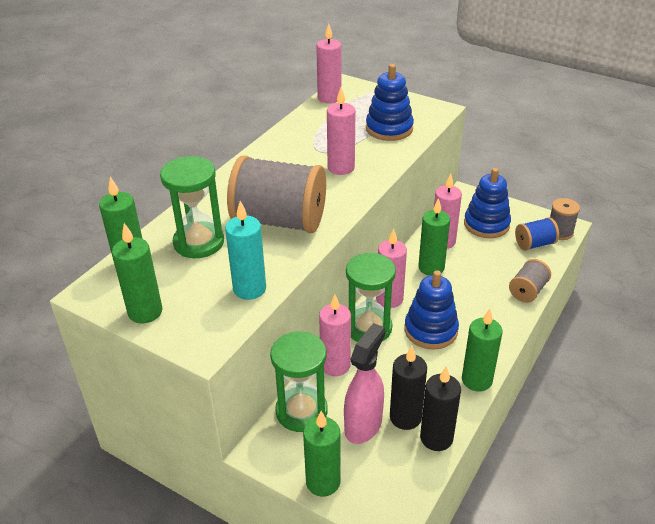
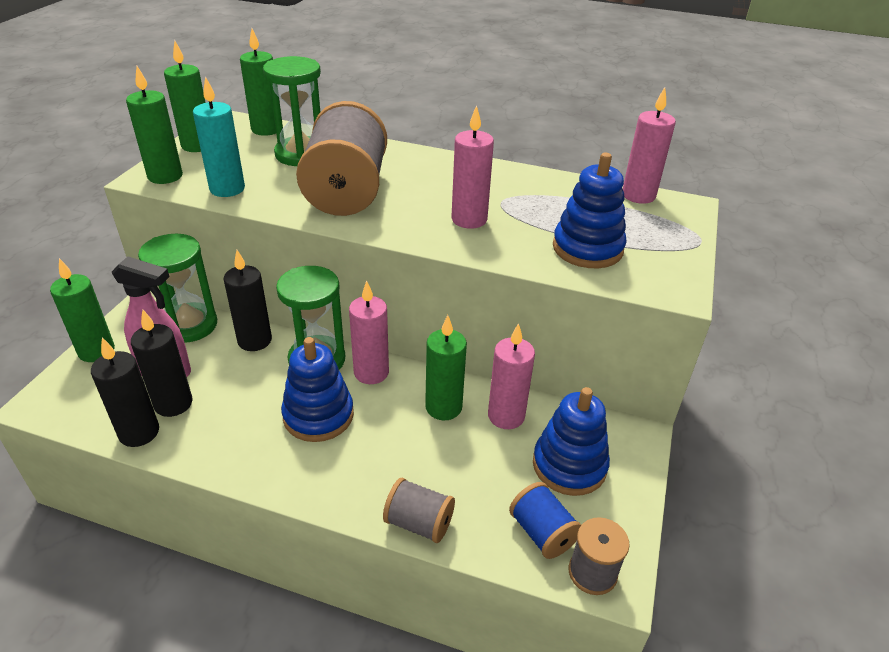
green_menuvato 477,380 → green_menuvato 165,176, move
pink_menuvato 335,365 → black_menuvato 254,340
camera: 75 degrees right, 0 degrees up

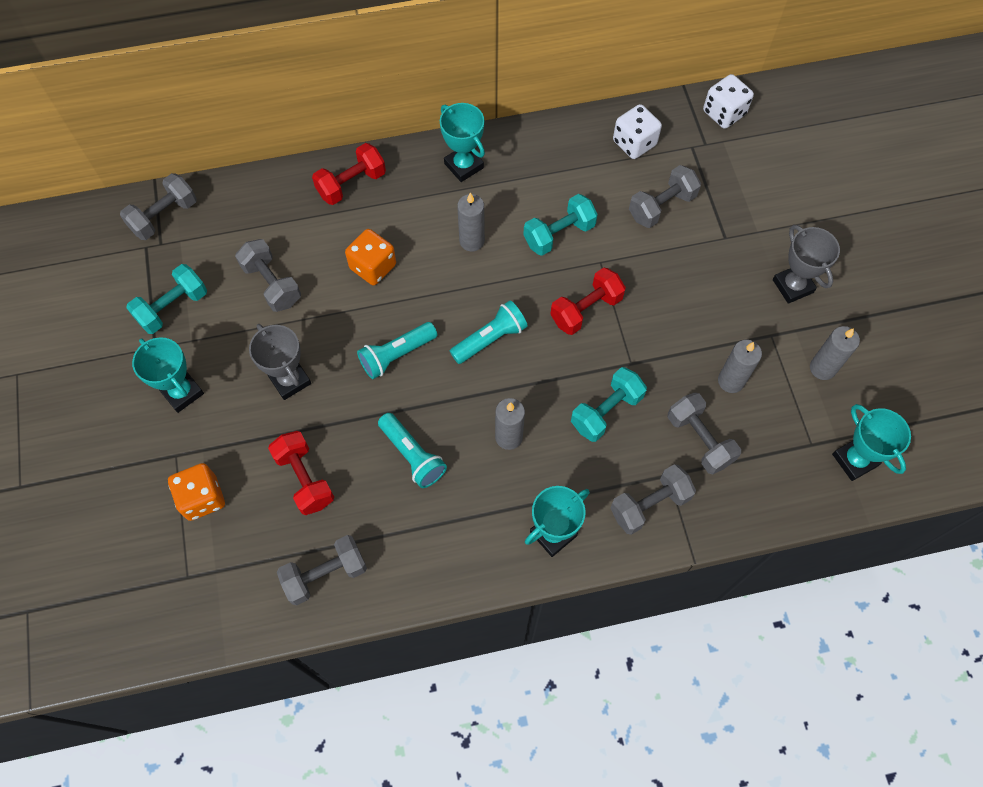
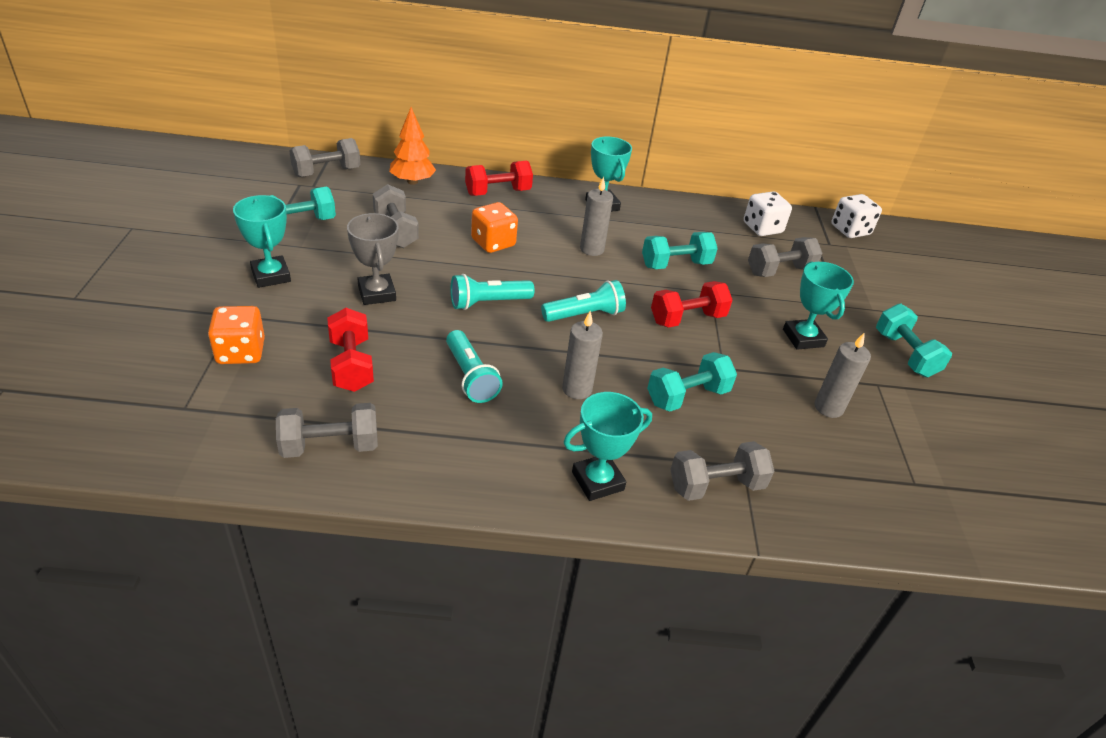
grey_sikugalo 699,439 → -
grey_menuvato 822,368 → -
- → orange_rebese 412,181
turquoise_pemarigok 854,460 → turquoise_pemarigok 803,338, move
grey_pemarigok 792,286 → turquoise_sikugalo 905,354
camera: 10 degrees right, 25 degrees down

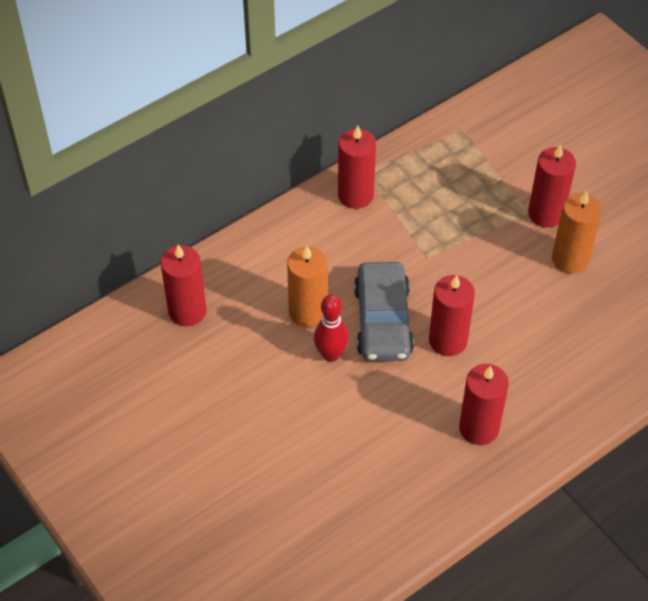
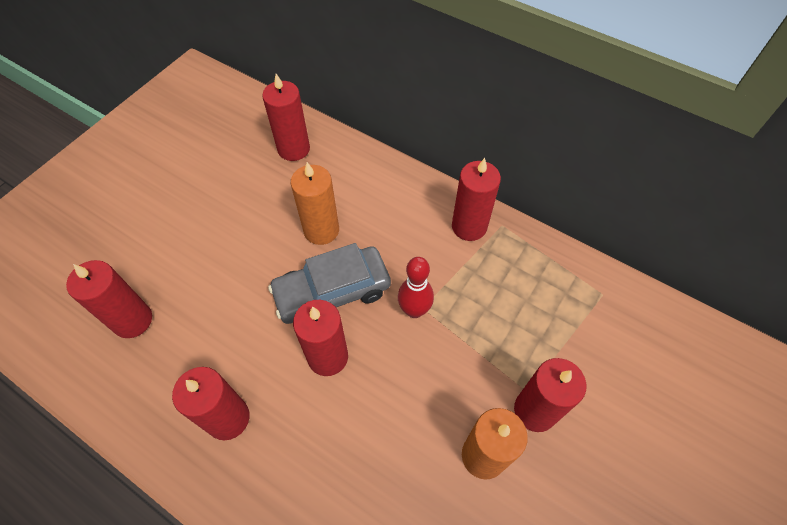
- → red_menuvato 132,320
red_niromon 331,354 → red_niromon 414,310, move
camera: 70 degrees right, 5 degrees up

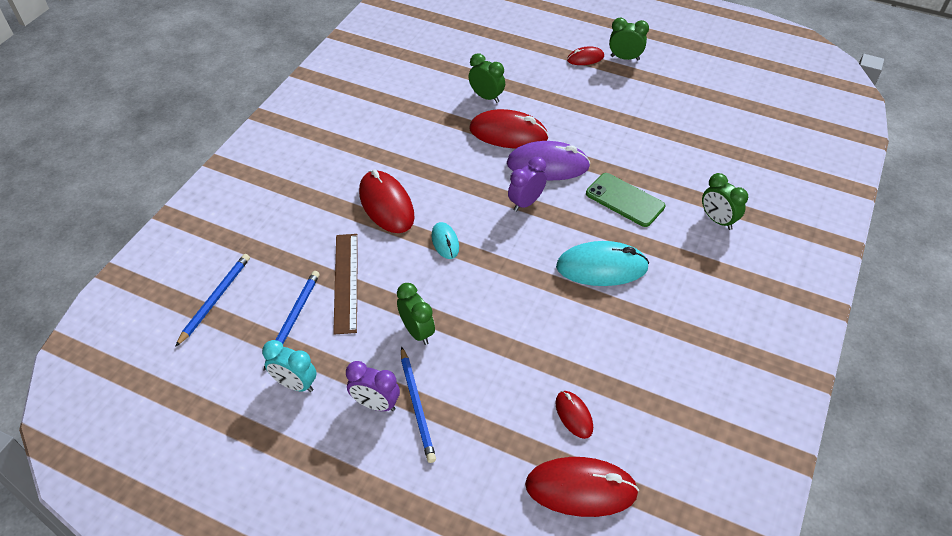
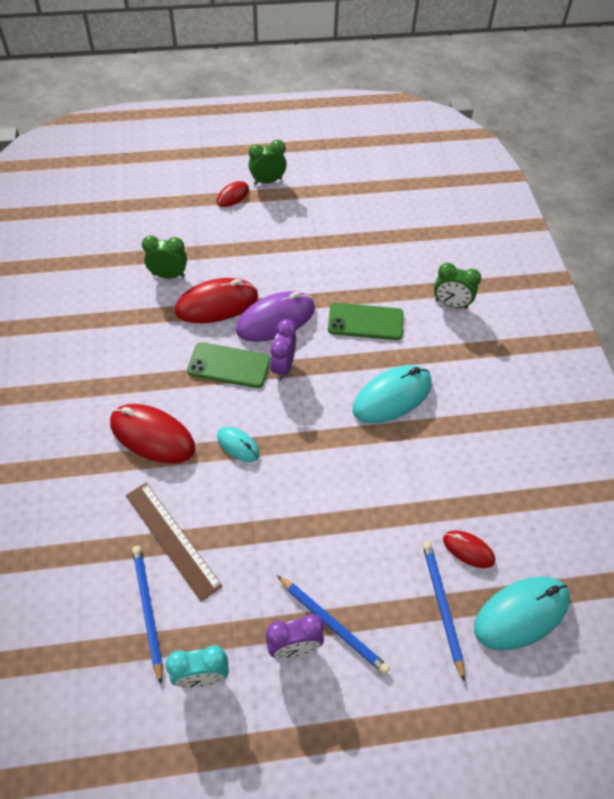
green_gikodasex 417,331 → -
- → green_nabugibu 229,365
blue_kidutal 215,299 → blue_kidutal 442,606, move
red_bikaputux 581,489 → turquoise_bikaputux 521,614
camera: 35 degrees left, 5 degrees up

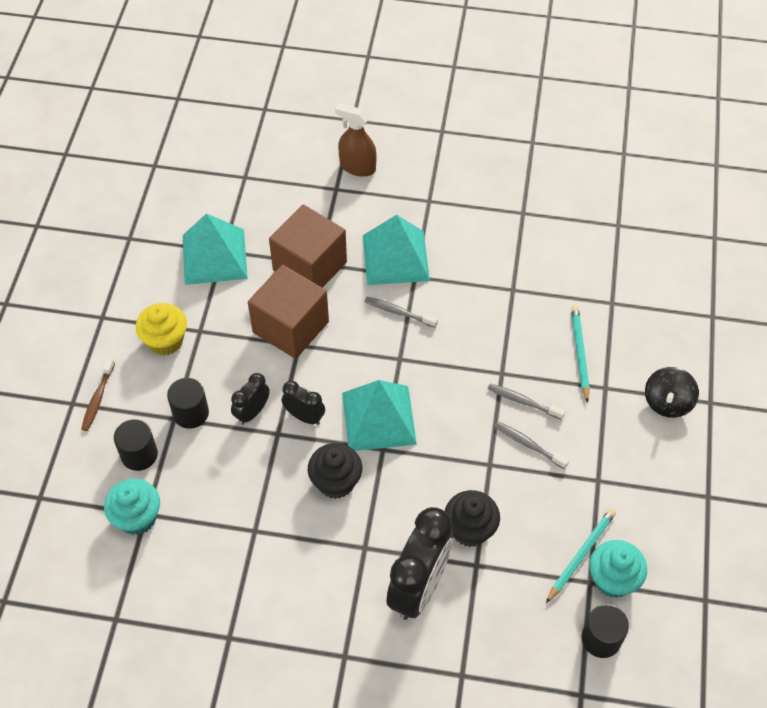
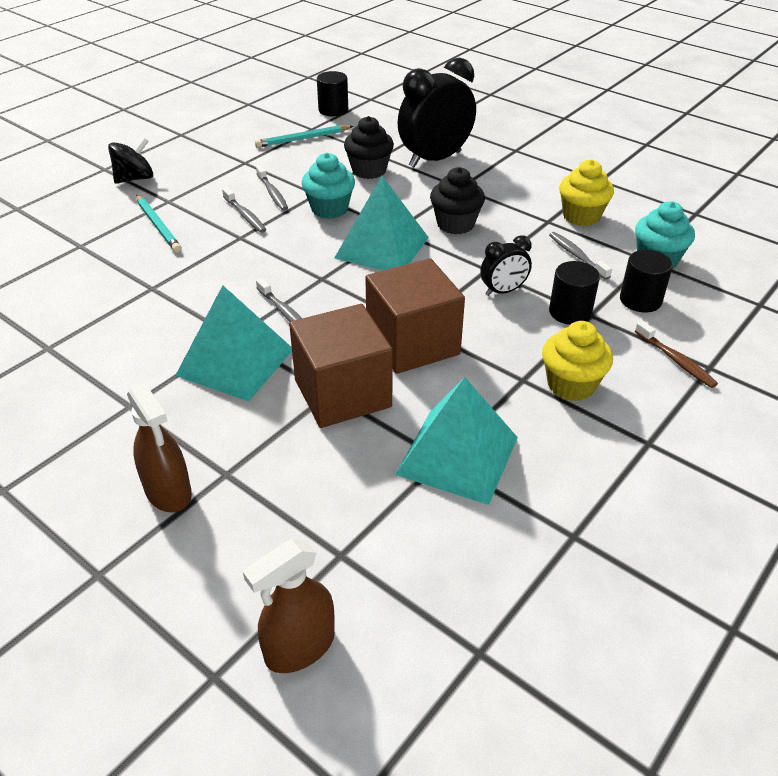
black_gikodasex 304,416 → -
- → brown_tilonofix 299,647
- → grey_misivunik 577,256
- → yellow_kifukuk 581,216
turquoise_kifukuk 613,579 → turquoise_kifukuk 329,209, move
brown_misivunik 98,398 → brown_misivunik 676,360, 105 degrees clockwise
turquoise_kidutal 580,353 → turquoise_kidutal 158,225, 60 degrees counterclockwise
camera: 150 degrees left, 15 degrees down

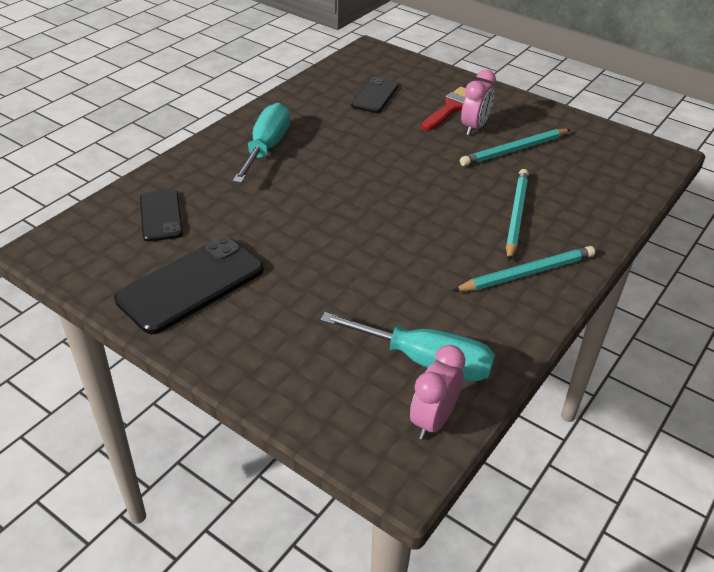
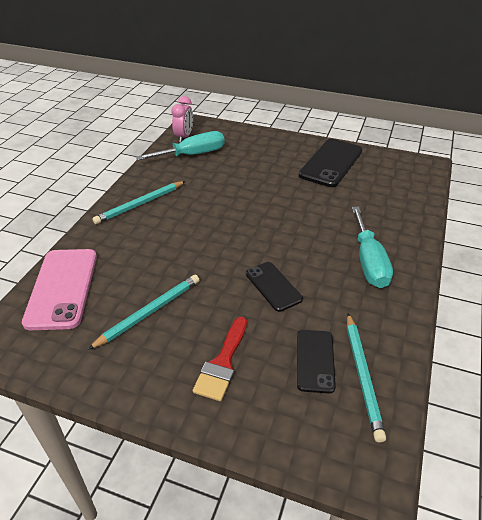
pink_gikodasex 474,127 → -
- → pink_nabugibu 62,288
black_nabugibu 161,216 → black_nabugibu 273,286, move
turquoise_kidutal 516,216 → turquoise_kidutal 362,375, move
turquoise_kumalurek 426,361 → turquoise_kumalurek 192,154, 150 degrees clockwise
camera: 165 degrees right, 0 degrees up

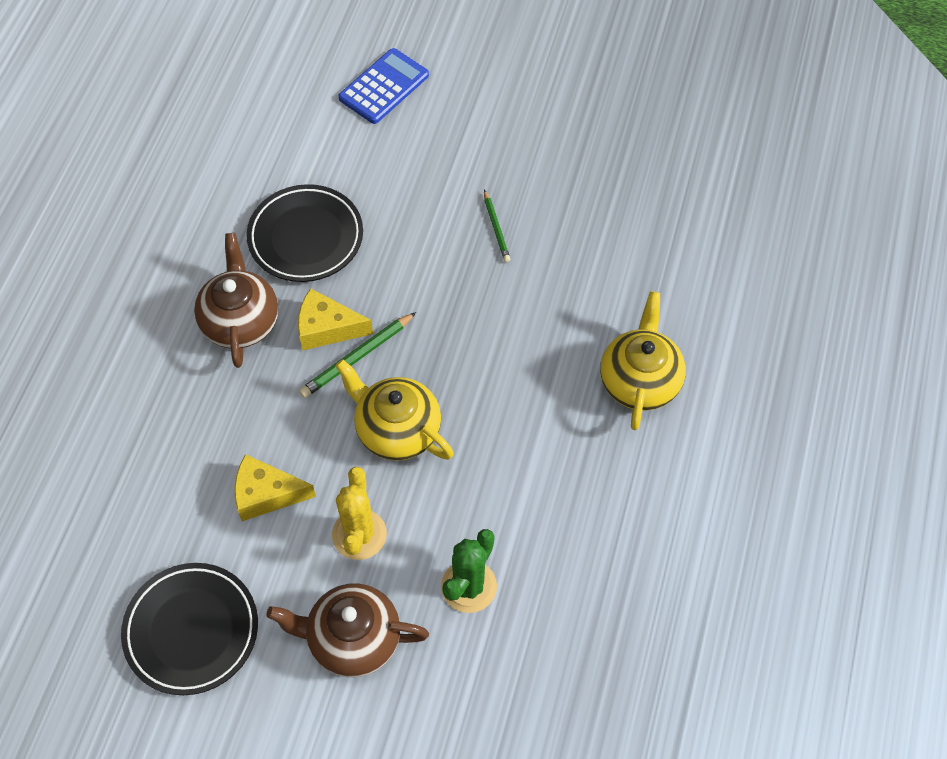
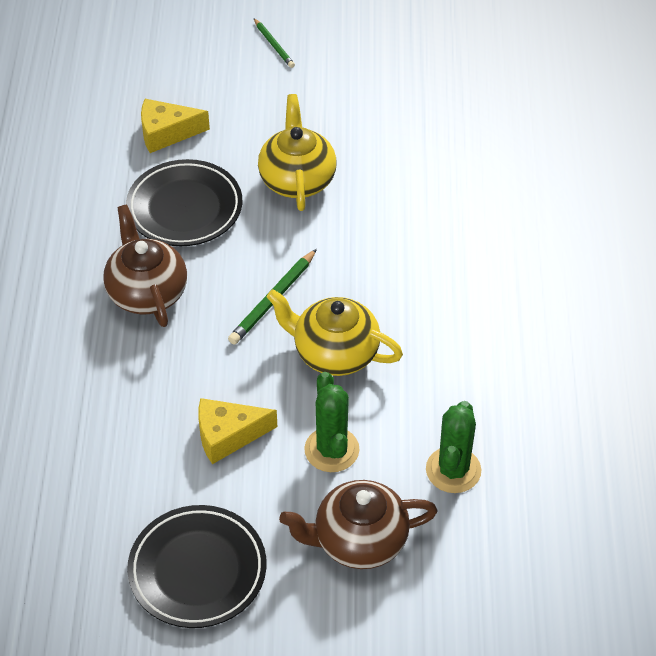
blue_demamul 384,87 → -
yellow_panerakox 327,328 → yellow_panerakox 166,133, move
green_kidutal 496,228 → green_kidutal 273,45, move
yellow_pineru 639,381 → yellow_pineru 297,179, move
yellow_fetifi 359,534 → green_fetifi 331,450
camera: 15 degrees left, 10 degrees down

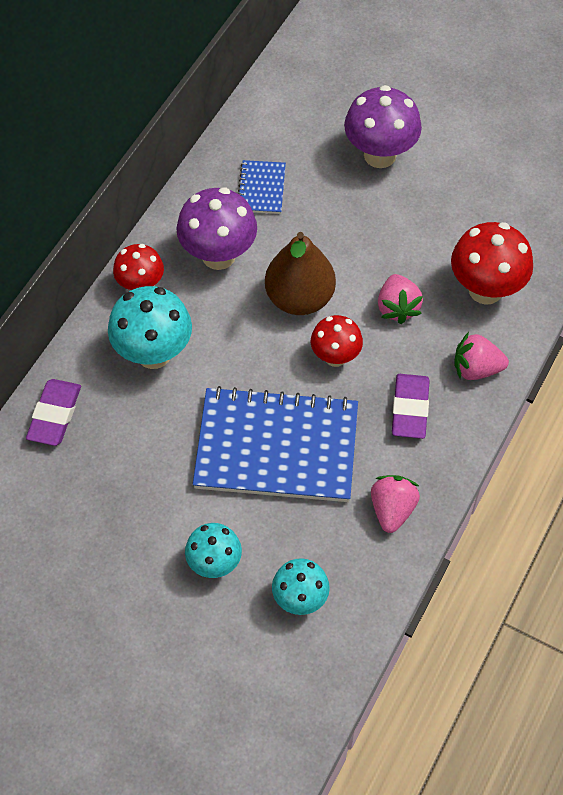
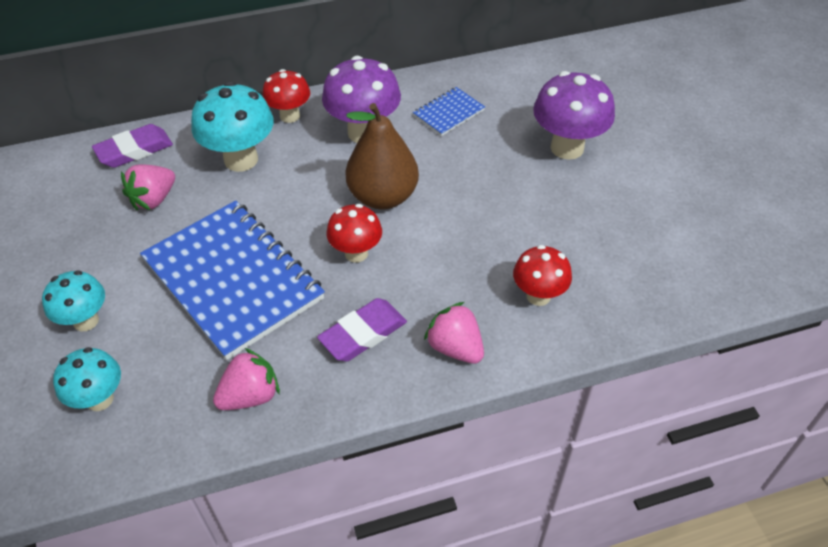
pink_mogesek 397,308 → pink_mogesek 154,199, move
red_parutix 485,290 → red_parutix 538,296, x0.63
camera: 45 degrees right, 10 degrees down

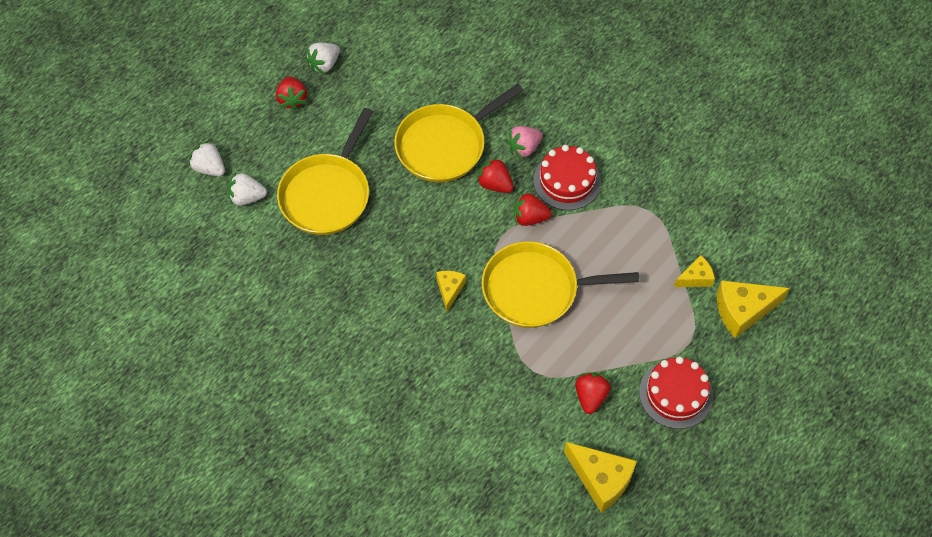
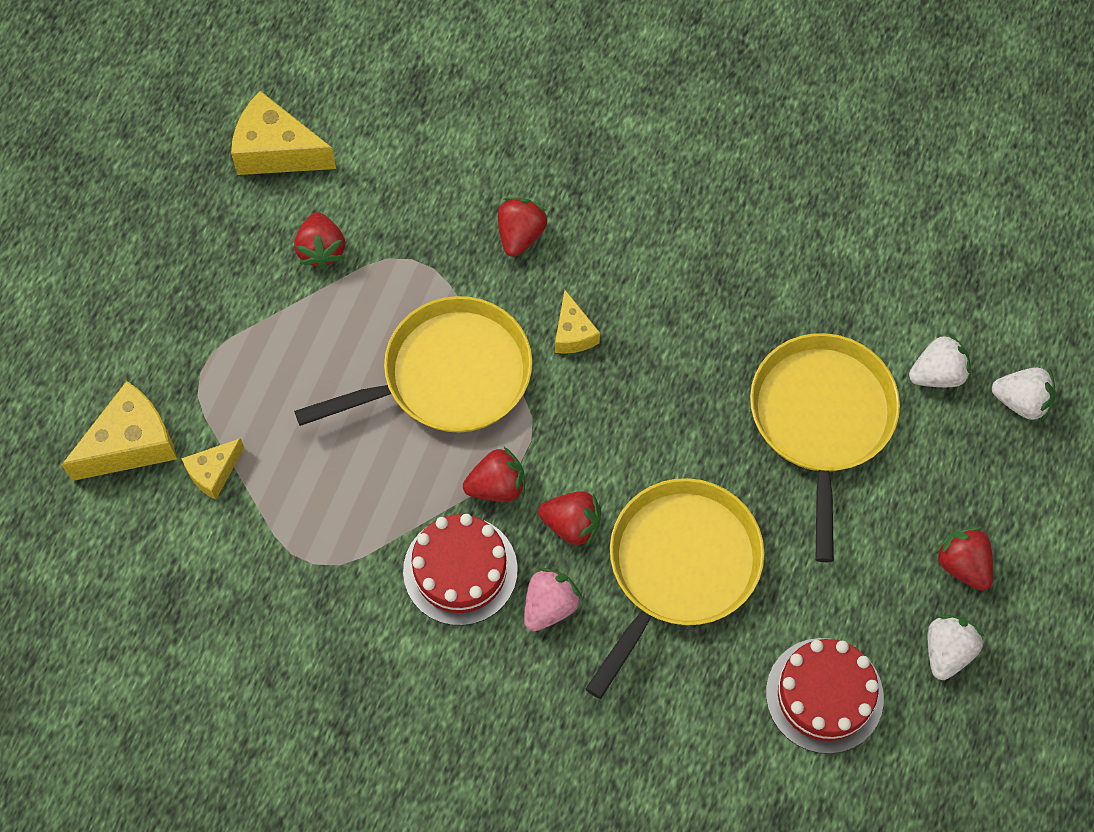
- → red_mogesek 520,235
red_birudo 676,394 → red_birudo 824,695, move
camera: 160 degrees right, 5 degrees up

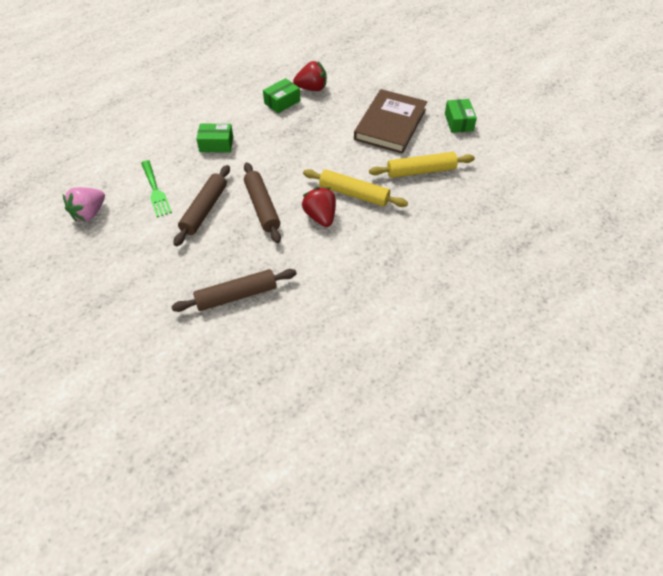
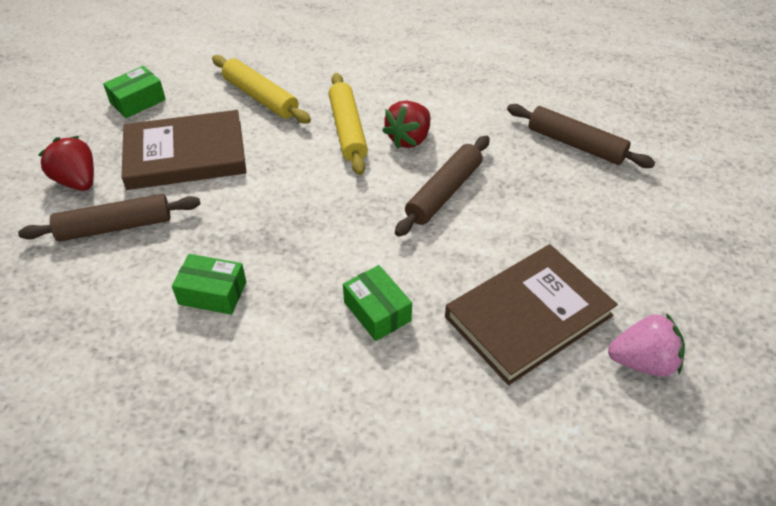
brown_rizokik 204,210 → brown_rizokik 115,226, move
red_mogesek 312,88 → red_mogesek 77,181, move
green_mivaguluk 155,191 → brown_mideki 528,316
camera: 125 degrees left, 5 degrees down

